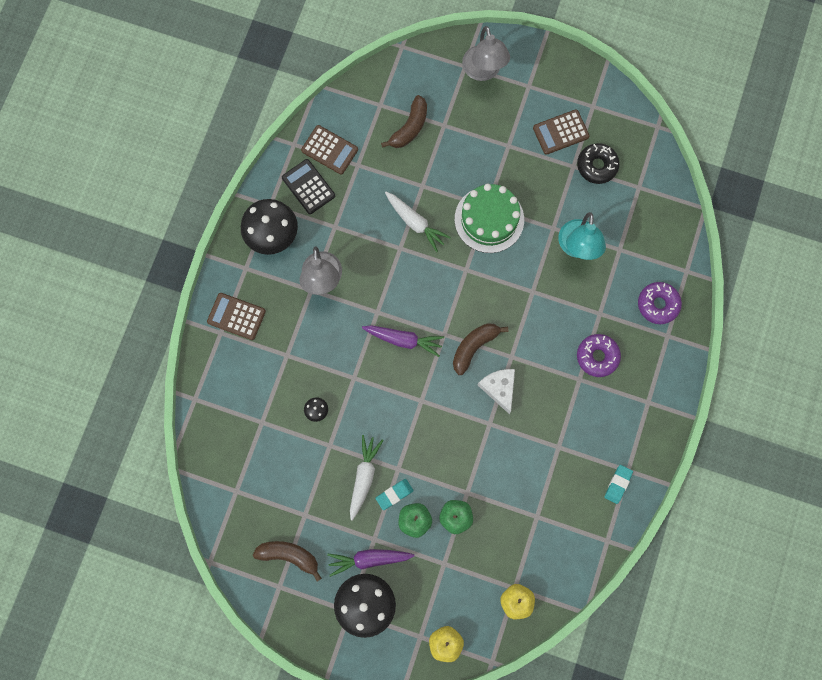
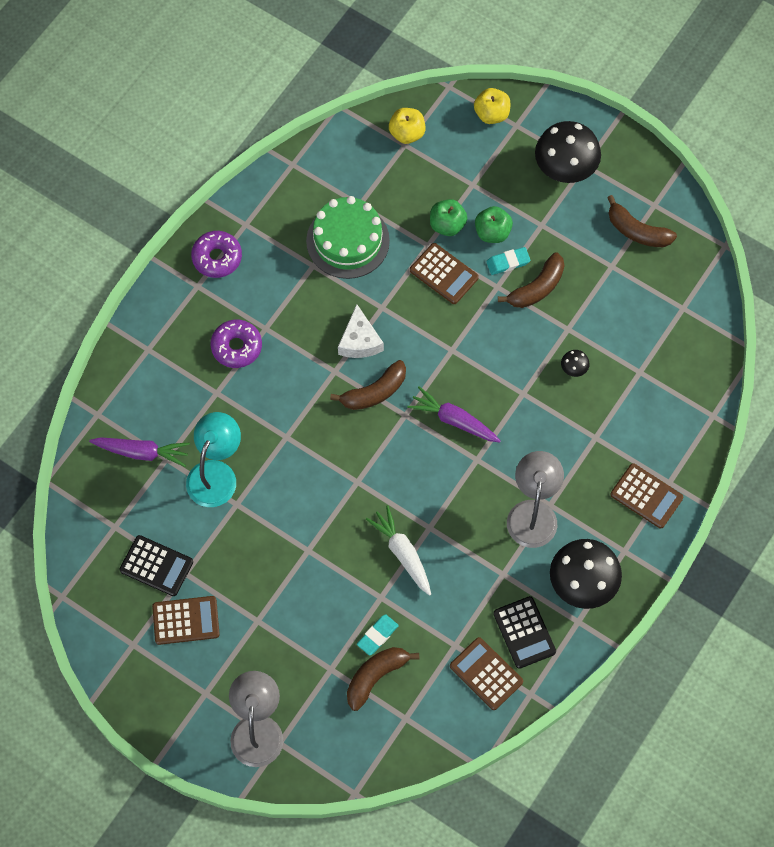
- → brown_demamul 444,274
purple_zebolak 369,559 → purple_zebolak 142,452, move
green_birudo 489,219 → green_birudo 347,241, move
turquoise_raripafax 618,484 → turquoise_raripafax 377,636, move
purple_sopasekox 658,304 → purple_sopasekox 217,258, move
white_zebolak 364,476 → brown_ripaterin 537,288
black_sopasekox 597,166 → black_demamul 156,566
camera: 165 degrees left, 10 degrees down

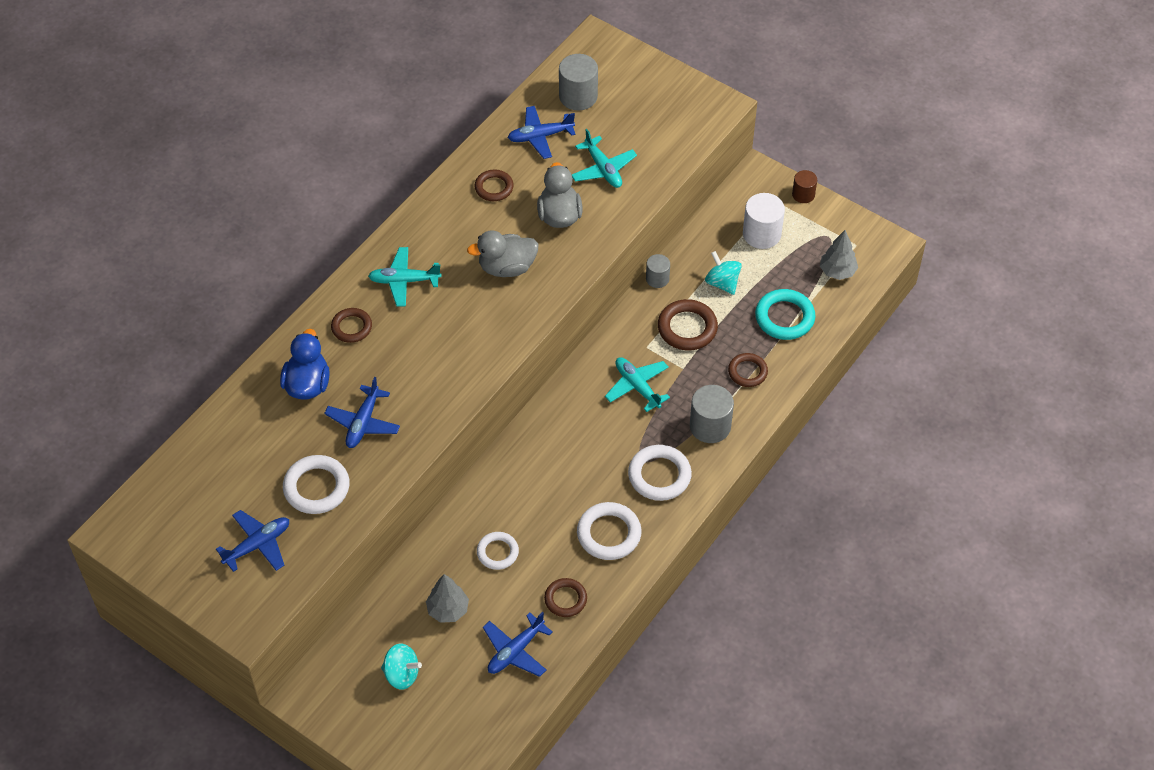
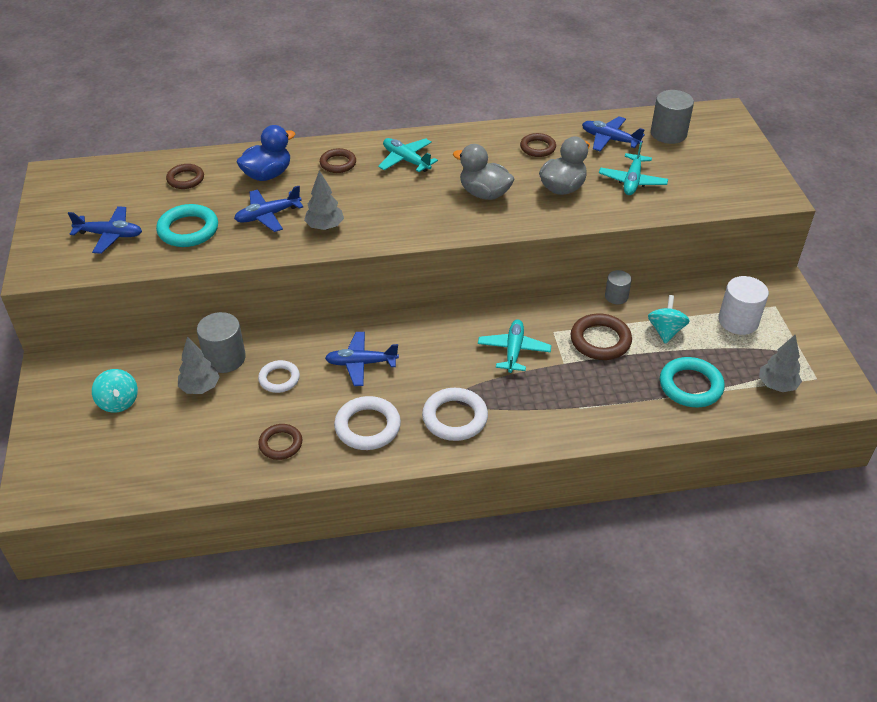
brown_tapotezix 803,194 → -
- → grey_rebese 325,227
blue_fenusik 515,651 → blue_fenusik 361,363, move
grey_tapotezix 710,426 → grey_tapotezix 225,358, move
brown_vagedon 747,372 → brown_vagedon 185,179, move
white_vagedon 316,487 → turquoise_vagedon 188,230
camera: 45 degrees right, 10 degrees down

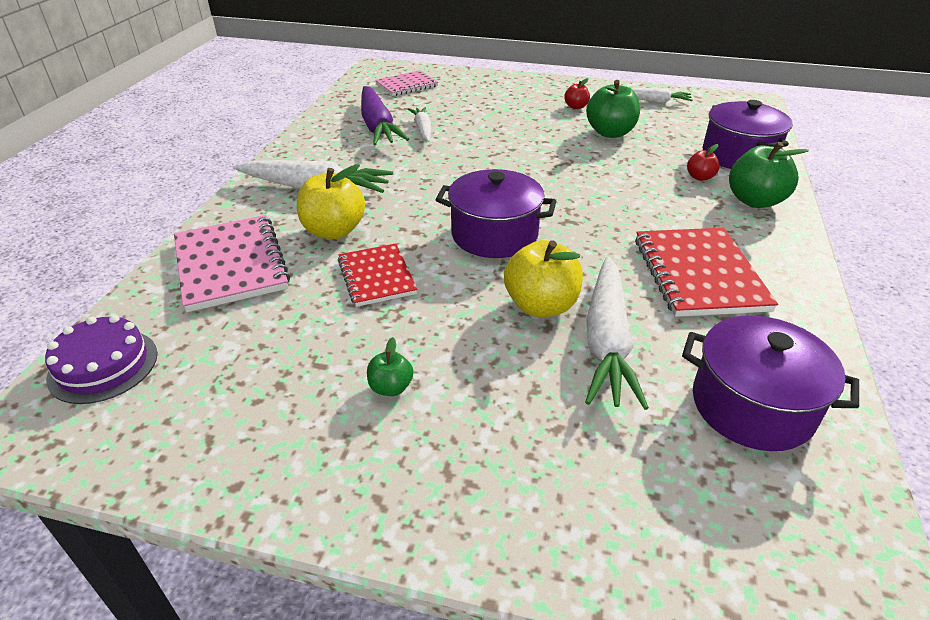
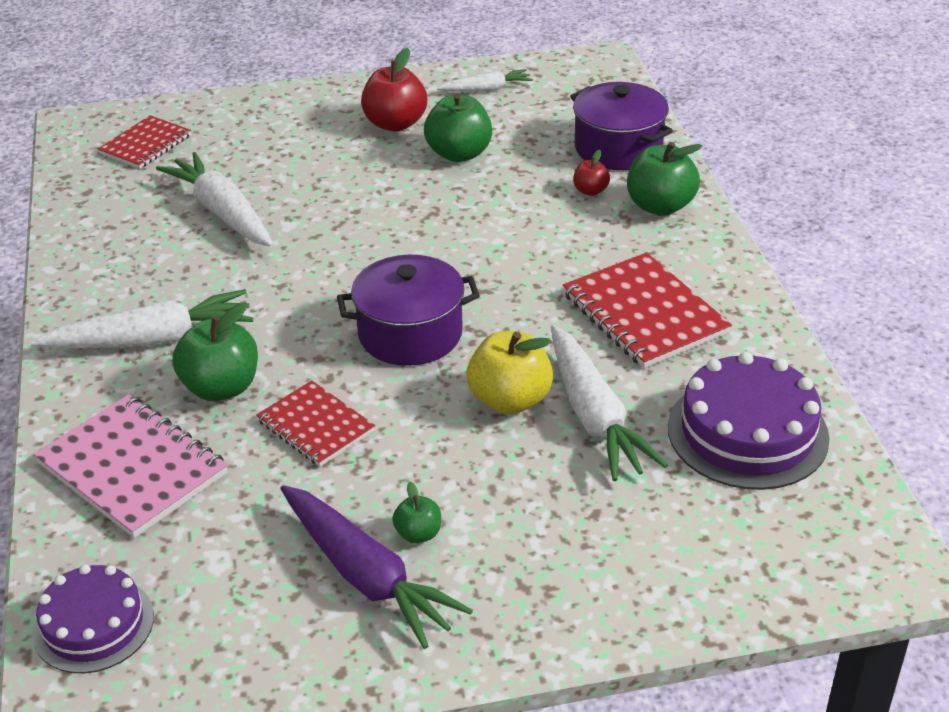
purple_zebolak 377,126 → purple_zebolak 366,576, move
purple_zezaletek 752,406 → purple_birudo 747,432
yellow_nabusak 334,231 → green_nabusak 221,387
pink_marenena 407,85 → red_marenena 146,145
white_zebolak 423,129 → white_zebolak 222,212, x1.78
red_nabusak 576,107 → red_nabusak 395,124, x1.92
camera: 25 degrees left, 0 degrees up

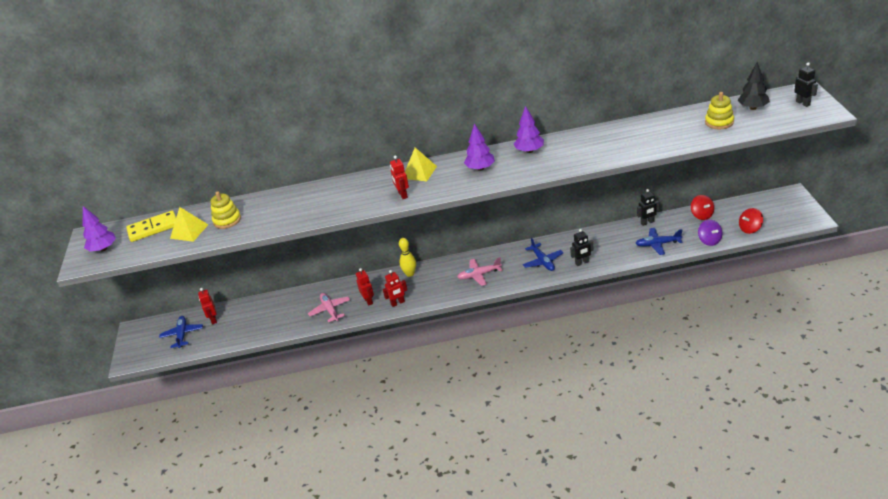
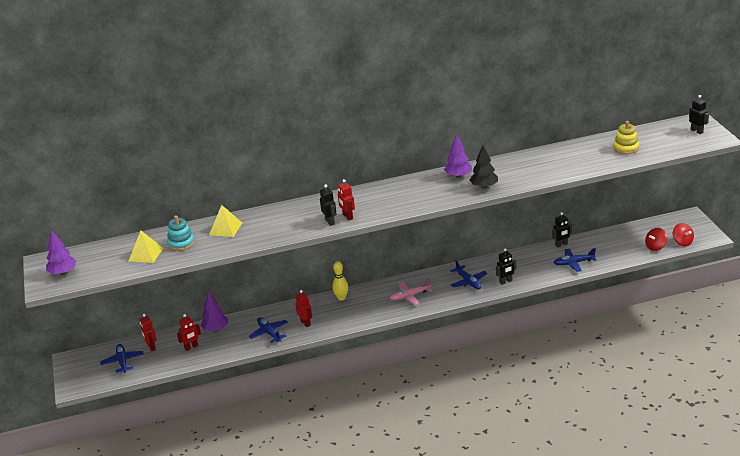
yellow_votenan 153,228 → -
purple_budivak 709,240 → -
- → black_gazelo 330,222
red_gazelo 397,303 → red_gazelo 191,347, move
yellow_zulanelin 419,172 → yellow_zulanelin 225,228, move
purple_rebese 480,168 → purple_rebese 215,329, move
red_budivak 702,215 → red_budivak 682,242, move
black_rebese 753,108 → black_rebese 484,187, move
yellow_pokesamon 227,220 → turquoise_pokesamon 181,243
pink_fenusik 330,310 → blue_fenusik 269,333
camera: 10 degrees left, 5 degrees down

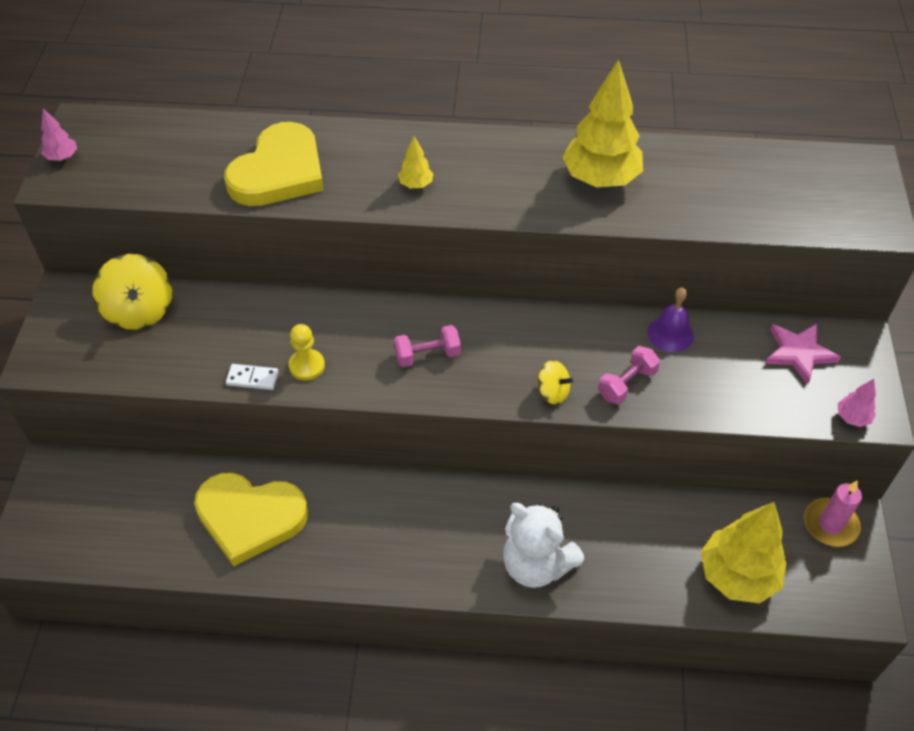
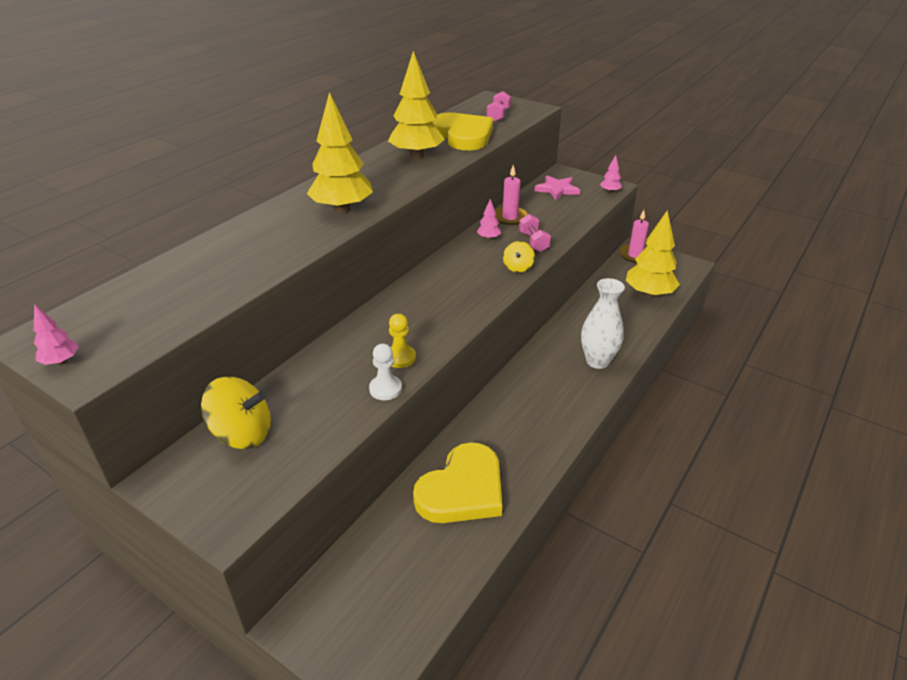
- → pink_rebese 488,238
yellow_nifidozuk 279,172 → yellow_nifidozuk 463,135, move
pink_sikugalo 427,355 → pink_sikugalo 498,115, move
white_votenan 252,378 → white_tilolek 385,389
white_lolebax 536,564 → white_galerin 597,361
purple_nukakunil 670,334 → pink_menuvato 510,217
yellow_budivak 552,392 → yellow_budivak 518,267, 135 degrees clockwise
yellow_rebese 416,185 → yellow_rebese 342,209, x2.26
camera: 60 degrees left, 15 degrees down

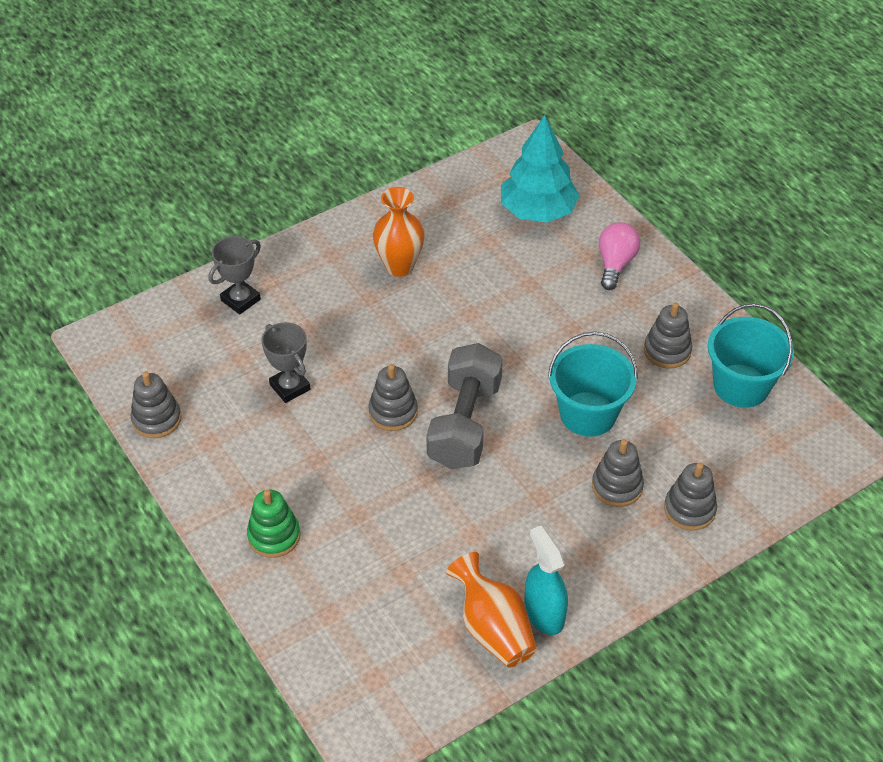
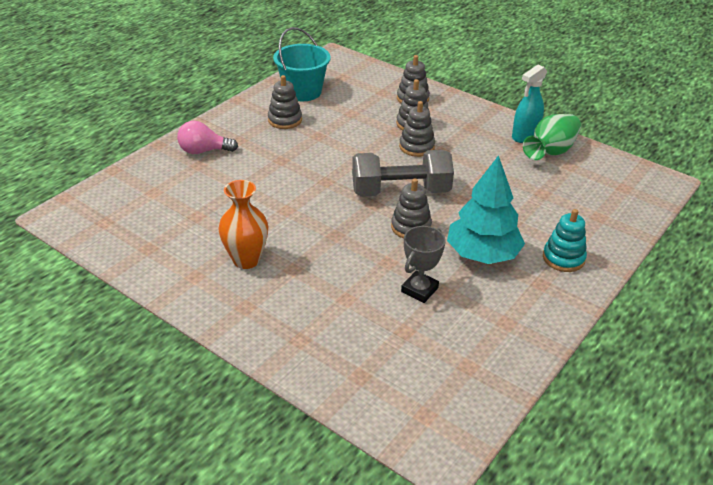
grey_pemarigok 240,300 → -
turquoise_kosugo 588,414 → -
grey_pokesamon 157,419 → grey_pokesamon 416,147, move
turquoise_rebese 538,211 → turquoise_rebese 482,254, move
green_pokesamon 274,536 → turquoise_pokesamon 563,258
orange_galerin 493,628 → green_galerin 551,151
camera: 110 degrees left, 10 degrees down

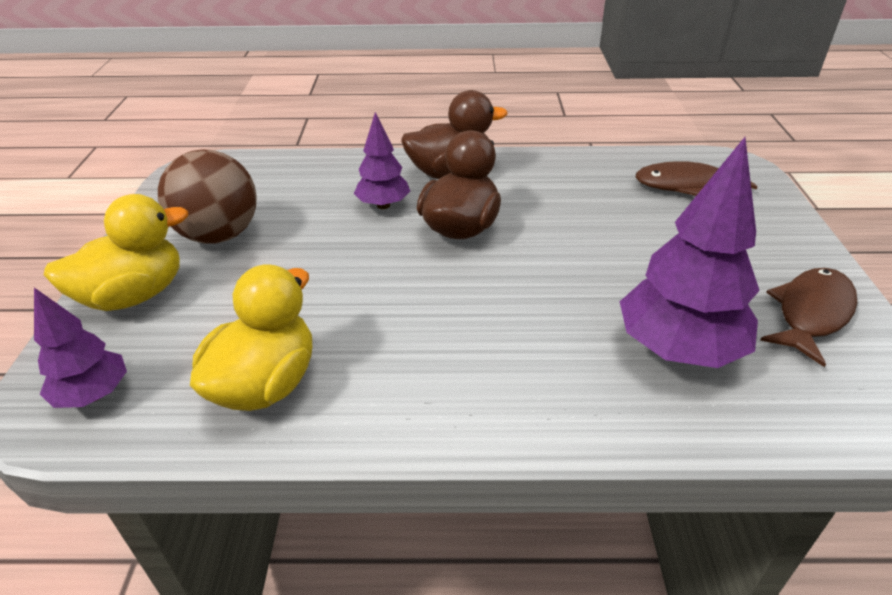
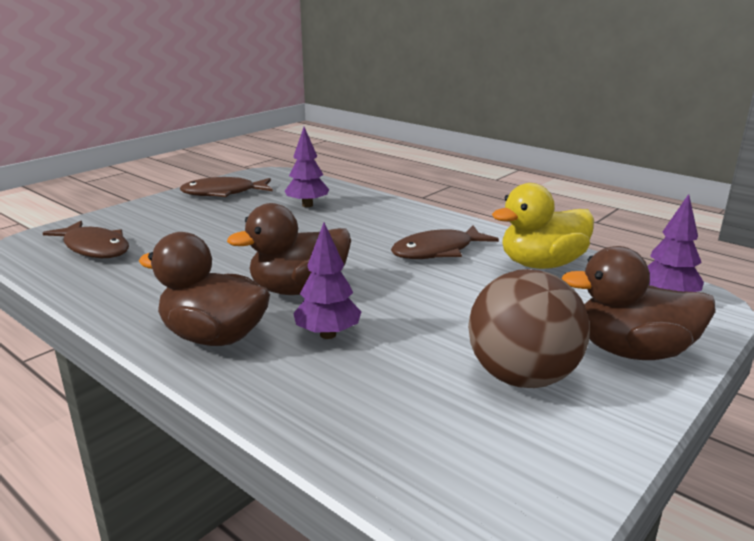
- → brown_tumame 438,251
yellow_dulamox 134,295 → brown_dulamox 633,351
purple_rebese 678,350 → purple_rebese 307,205, x0.57
camera: 140 degrees left, 15 degrees down

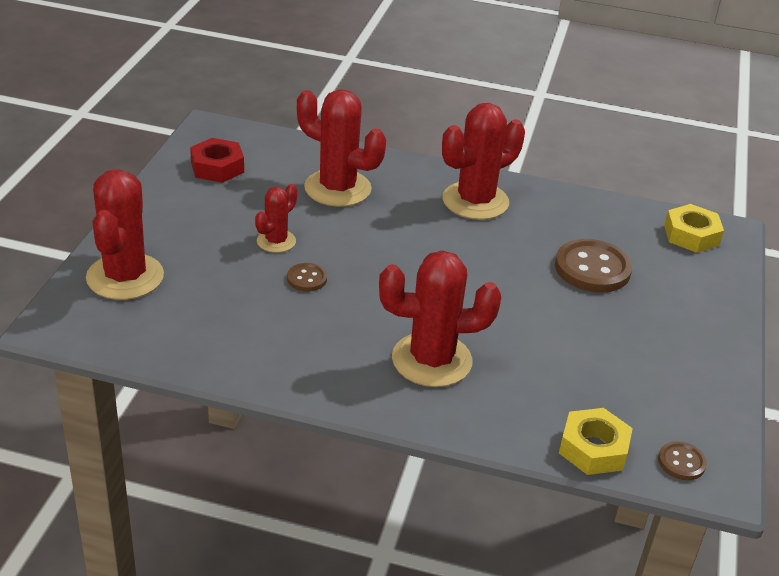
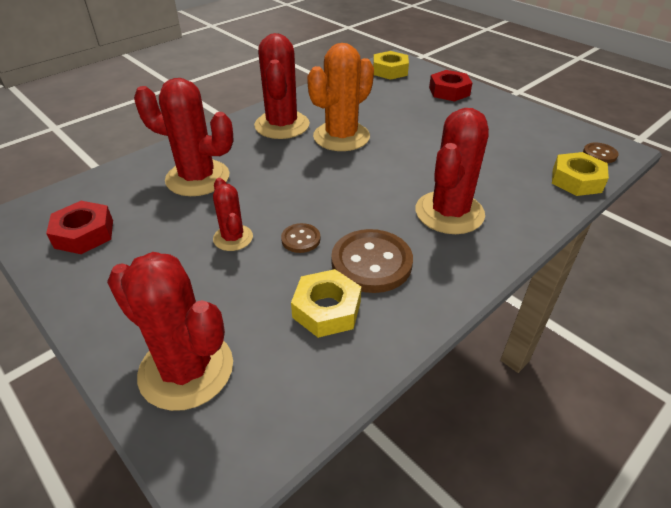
- → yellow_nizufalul 326,309
- → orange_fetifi 341,137
- → red_nizufalul 449,91
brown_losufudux 592,268 → brown_losufudux 371,263, move
red_fetifi 337,188 → red_fetifi 197,178, 45 degrees clockwise
camera: 55 degrees left, 5 degrees up

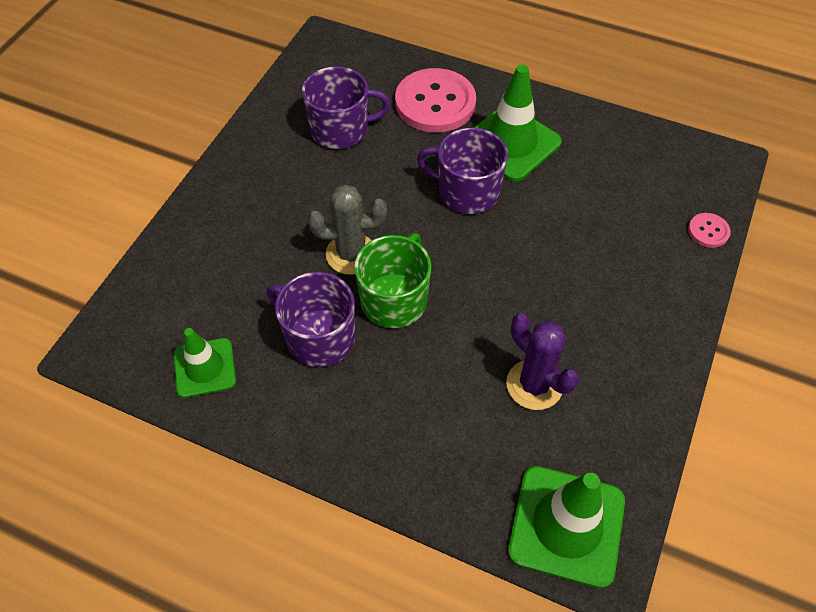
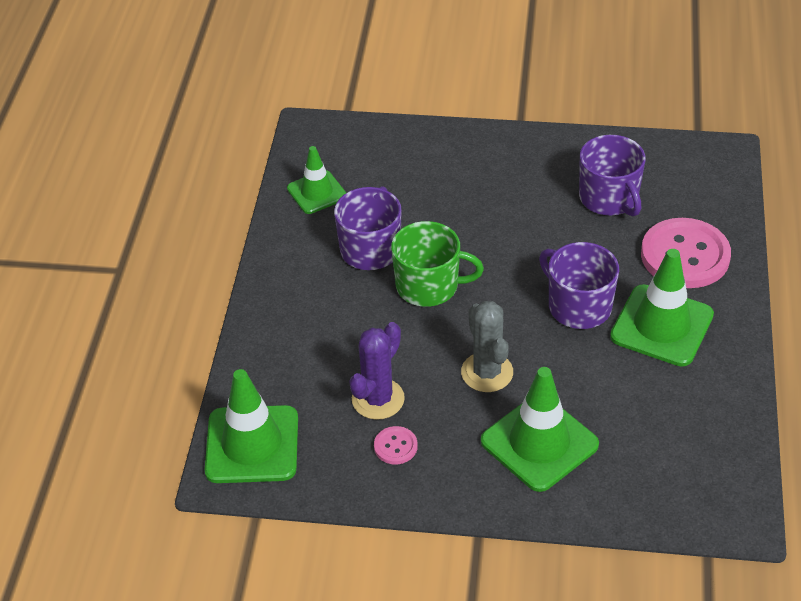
- → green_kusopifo 539,443
grey_fetifi 351,254 → grey_fetifi 487,372, move
pink_losufudux 708,231 → pink_losufudux 395,446, move
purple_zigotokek 466,191 → purple_zigotokek 578,306, 45 degrees counterclockwise
camera: 75 degrees right, 10 degrees down

